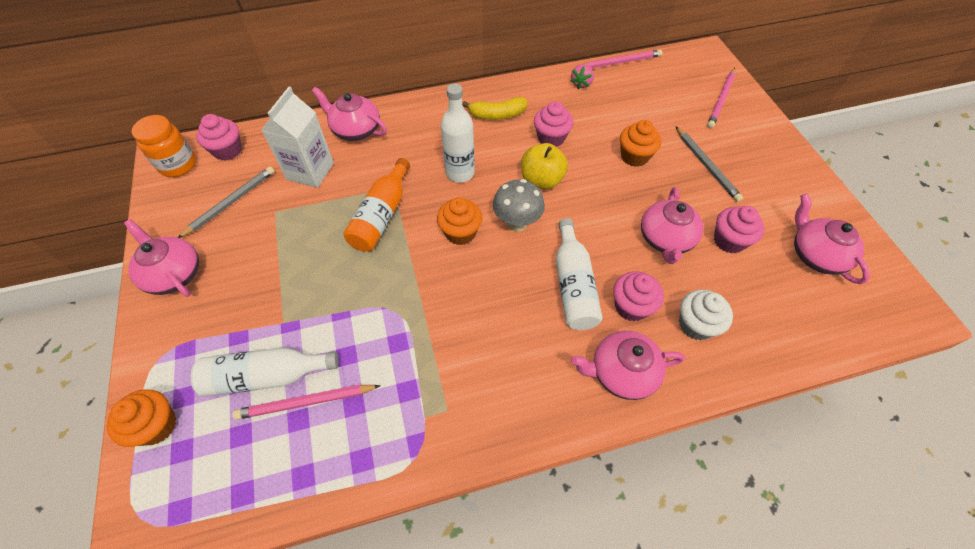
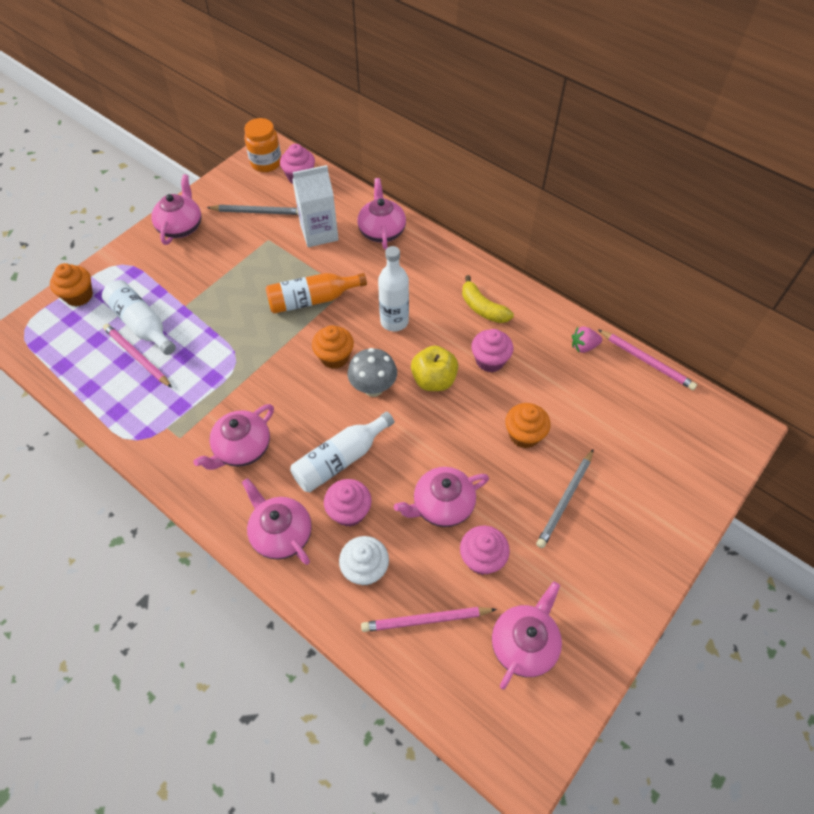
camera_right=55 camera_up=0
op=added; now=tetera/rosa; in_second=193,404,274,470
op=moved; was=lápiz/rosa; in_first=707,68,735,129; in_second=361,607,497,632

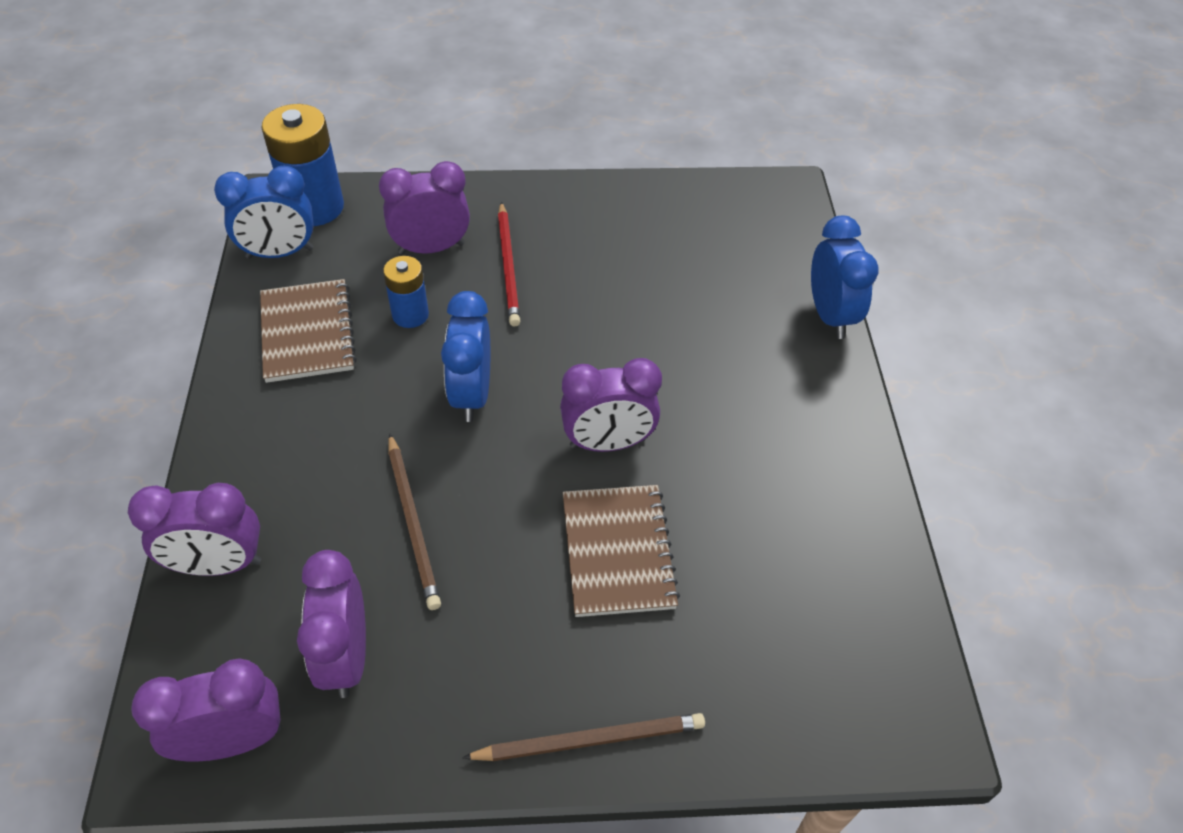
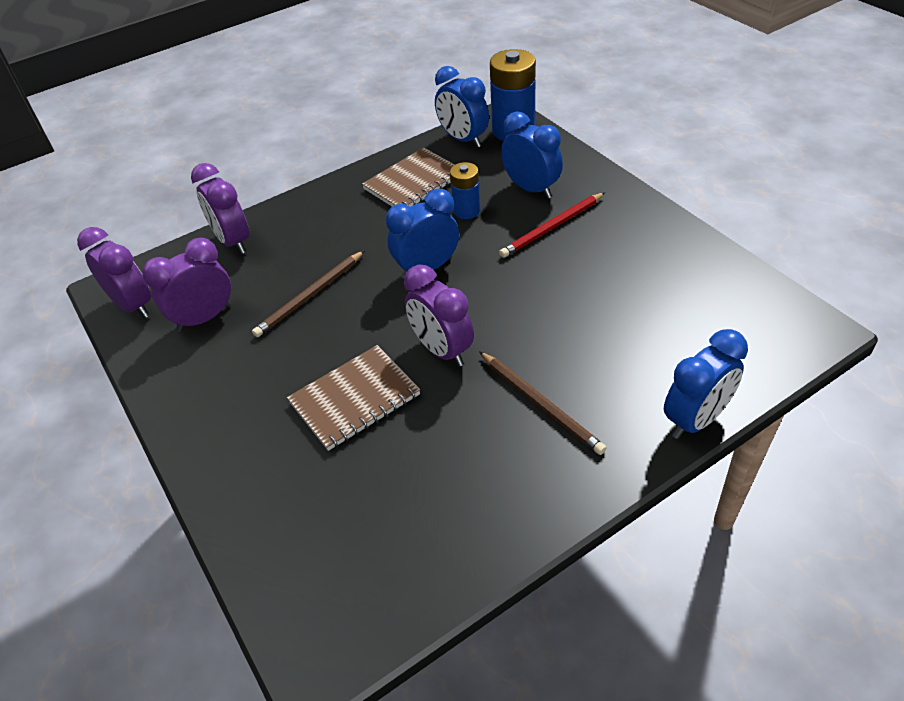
camera_right=65 camera_up=-5
op=moved; was=lápiz/marrón; in_first=462,713,705,761; in_second=479,351,606,455
op=recoloured; was=despertador/morado; now=despertador/azul; in_first=379,161,470,254; in_second=501,111,563,199

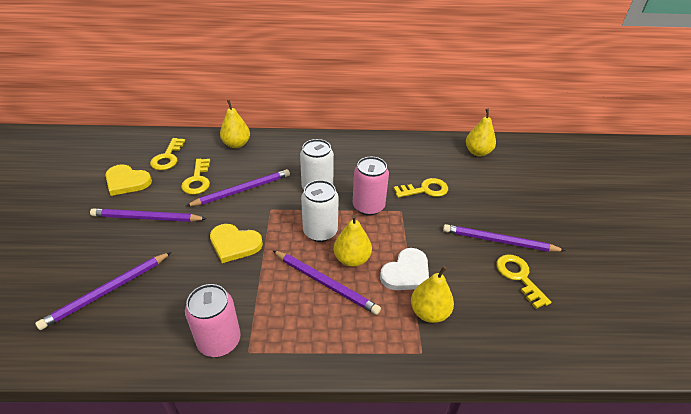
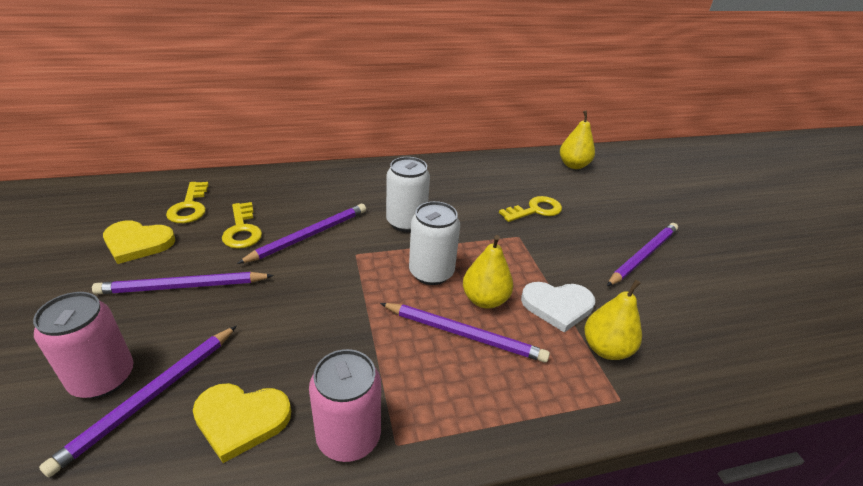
camera_right=-15 camera_up=-5
op=moved; was=lata/rosa; in_first=353,157,389,216; in_second=33,292,134,398
op=moved; was=corazón/amarillo; in_first=210,224,263,263; in_second=193,383,291,463
op=turned; was=corazón/blanco; in_first=380,248,429,290; in_second=521,282,595,333; clockwise=60
op=turned; was=lápiz/morado; in_first=443,224,566,252; in_second=607,223,678,286; clockwise=135
op=removed; was=pera/amarillo; in_first=220,100,250,148
op=removed; was=llave/amarillo; in_first=496,254,551,309

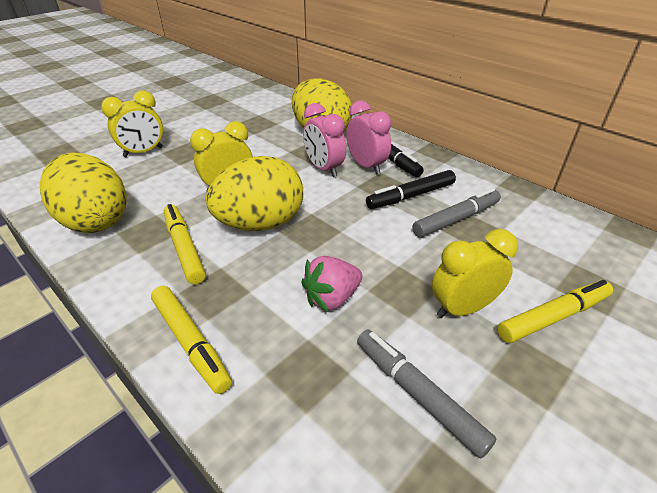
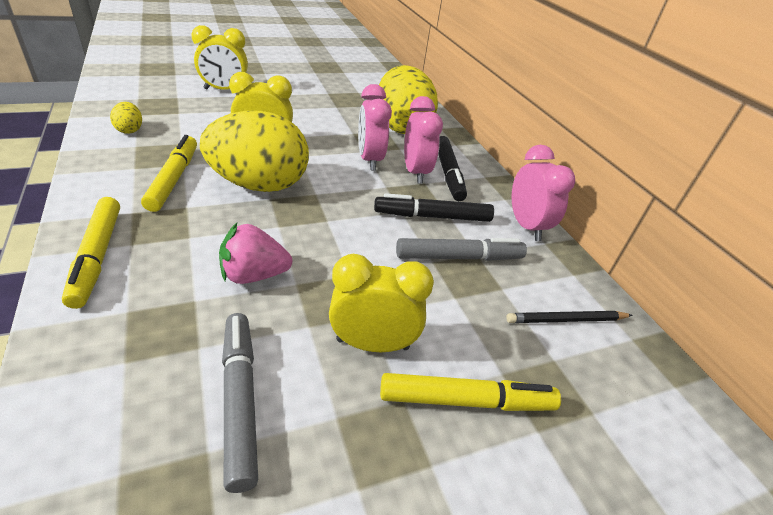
camera_right=20 camera_up=0
op=resized; was=huevo/amarillo; in_first=40,152,127,233; in_second=110,102,142,134; ratio=0.41
op=added; now=lápiz/negro; in_second=506,311,633,323
op=added; now=despertador/rosa; in_second=512,145,575,241

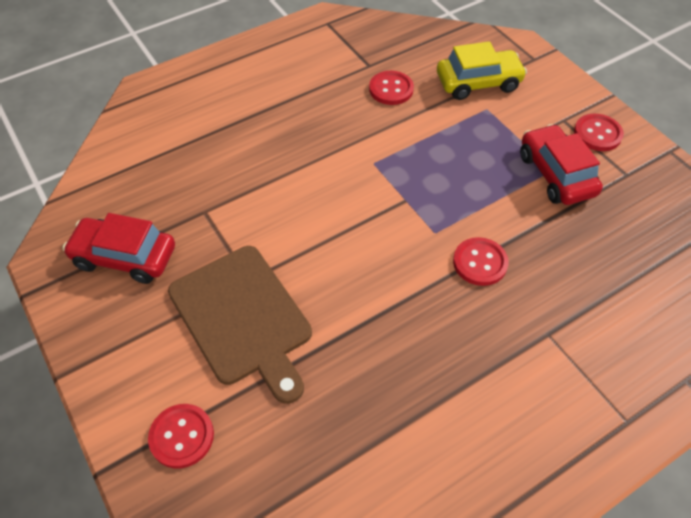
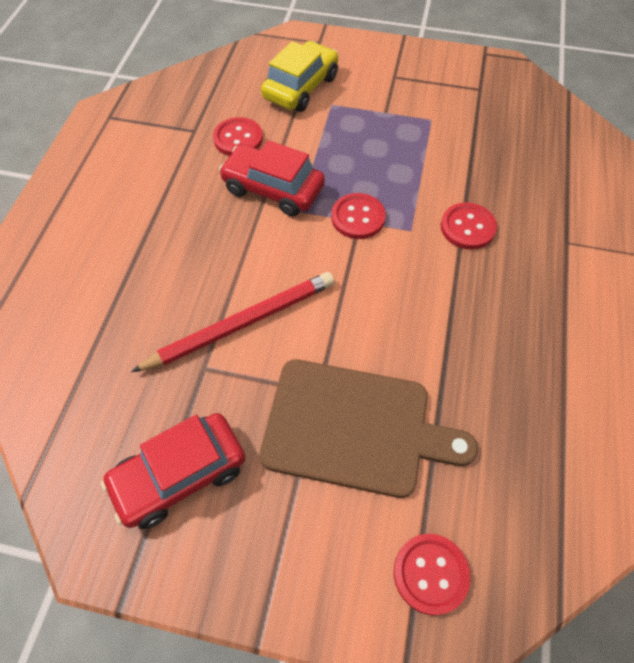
camera_right=-45 camera_up=5
op=added; now=lápiz/rojo; in_second=131,272,334,372
op=moved; was=coche/rojo; in_first=520,124,603,205; in_second=219,140,325,217
op=moved; was=botón/rojo; in_first=574,114,624,151; in_second=331,193,386,239

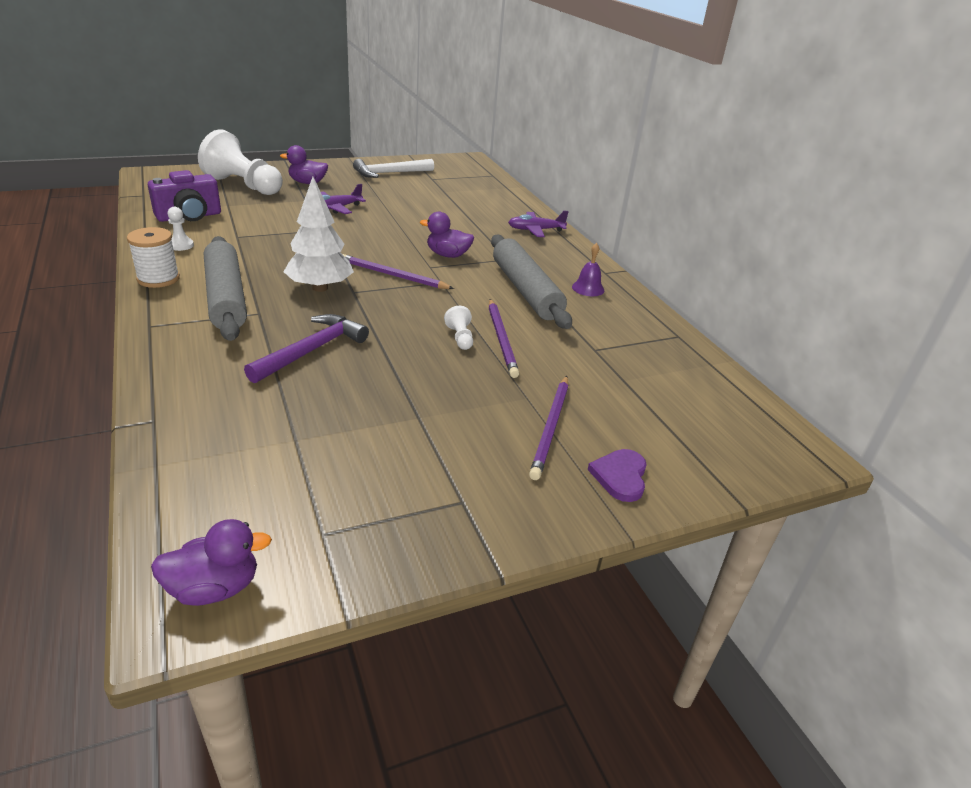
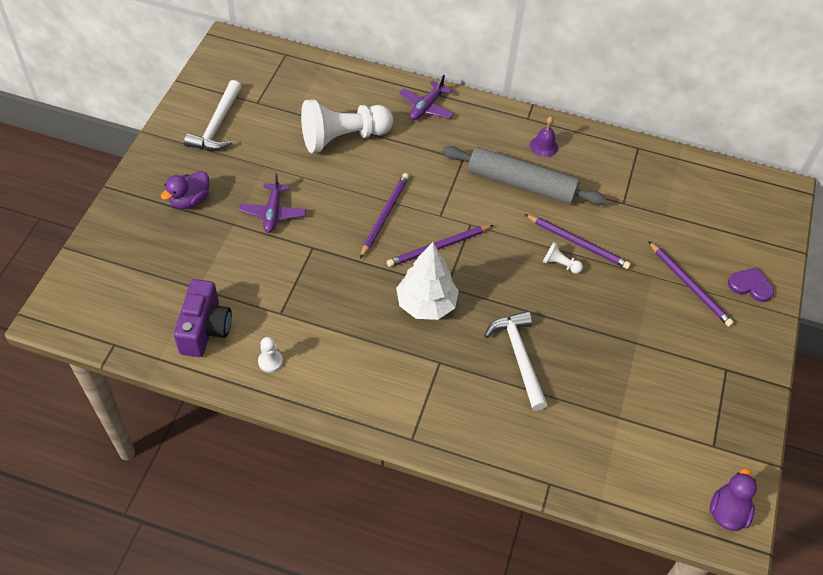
camera_right=-50 camera_up=20
op=moved; was=peón/blanco; in_first=198,129,283,195; in_second=301,99,393,153
op=added; now=lápiz/morado; in_second=360,173,409,259
op=recoloured; was=martillo/morado; now=martillo/blanco; in_first=244,314,369,383; in_second=484,311,547,411
op=turned; was=corazón/morado; in_first=588,449,647,502; in_second=728,267,774,302; clockwise=150
op=removed; was=carrete/blanco; in_first=127,227,180,288
op=removed; was=rodillo/gris; in_first=204,236,247,341
op=removed; was=pato/morado; in_first=420,212,474,258

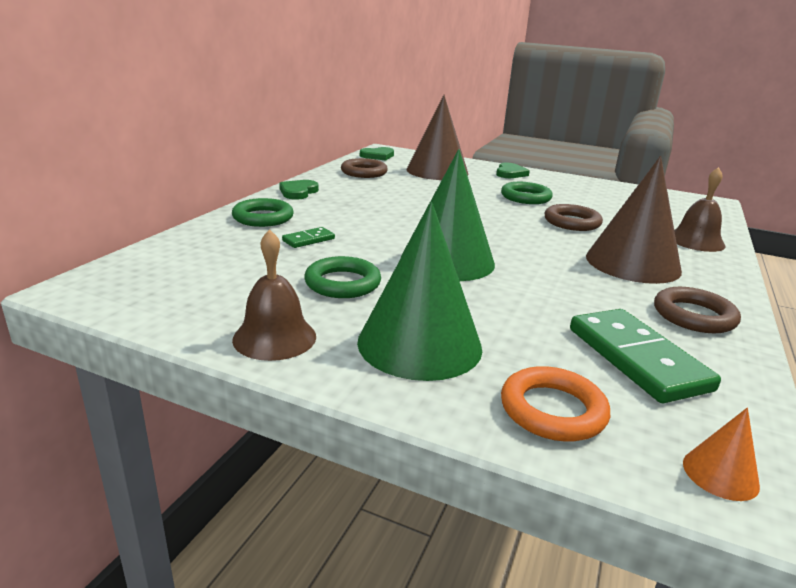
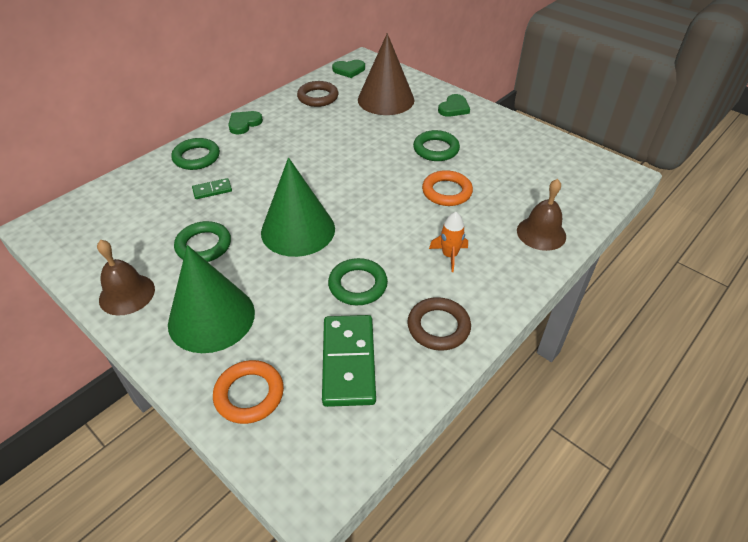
camera_right=20 camera_up=20
op=added; now=anillo/verde; in_second=328,258,388,305
op=recoloured; was=anillo/marrón; now=anillo/naranja; in_first=545,204,603,231; in_second=422,170,473,206
op=replaced; was=cono/marrón; now=cohete/naranja; in_first=586,156,682,284; in_second=429,212,468,272
op=removed; was=cono/naranja; in_first=683,408,760,501

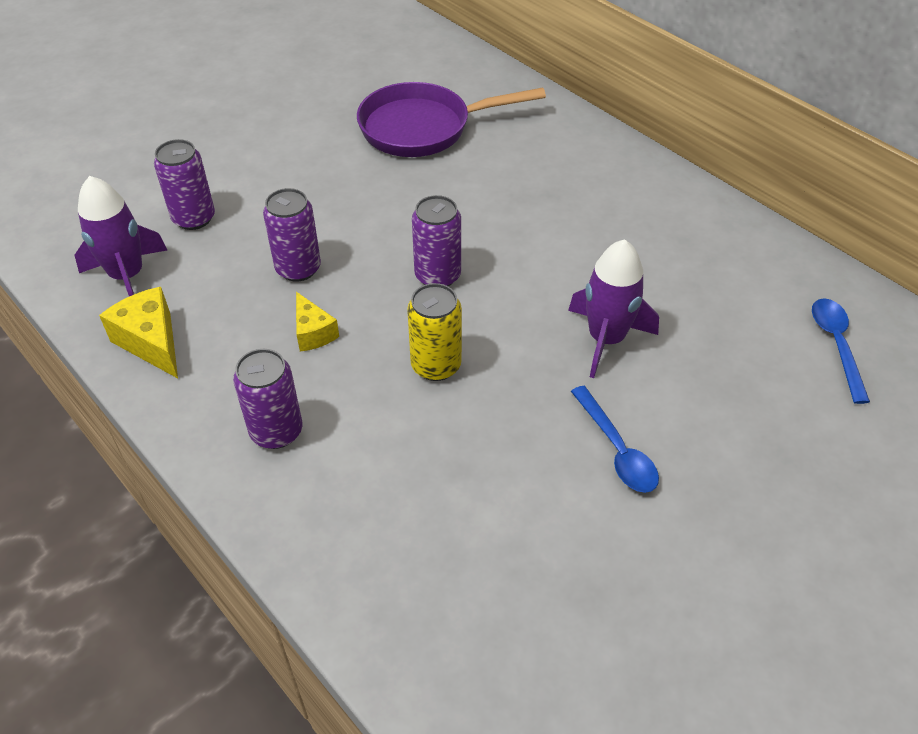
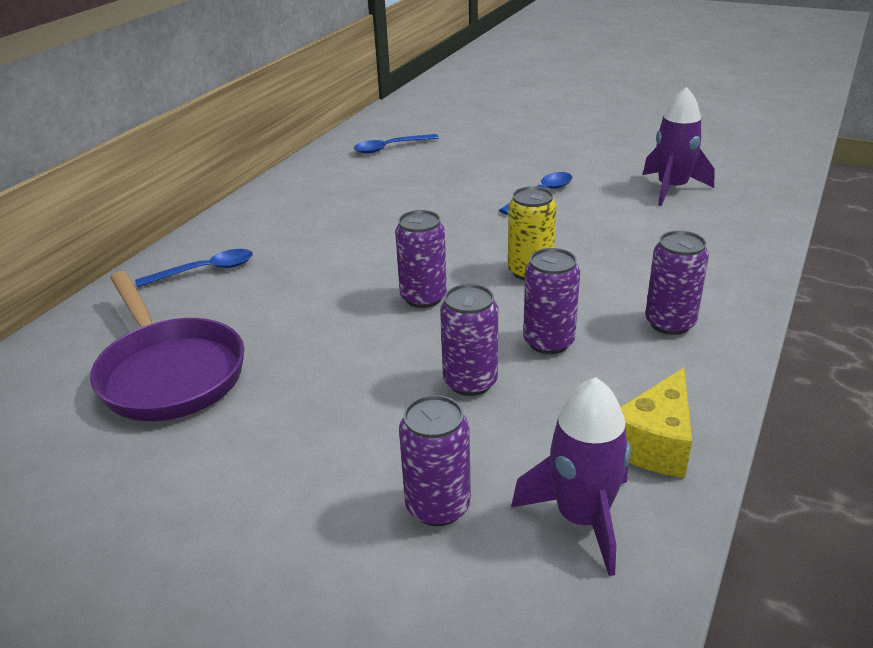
camera_right=-110 camera_up=-15
op=added; now=cuchara/azul; in_second=135,249,253,287
op=replaced; was=queso/amarillo; now=lata/morado; in_first=296,292,339,351; in_second=523,248,580,354
op=moved; was=cohete/morado; in_first=568,239,659,378; in_second=643,87,715,206

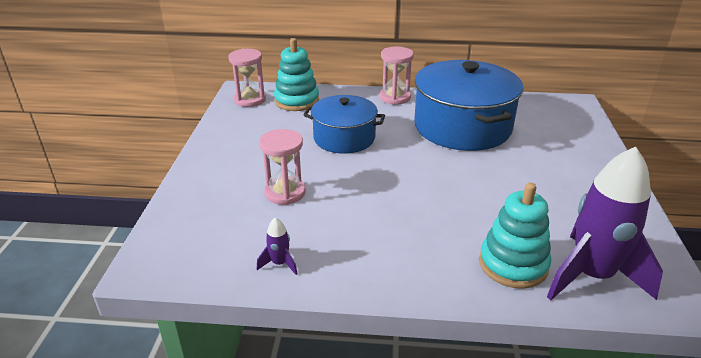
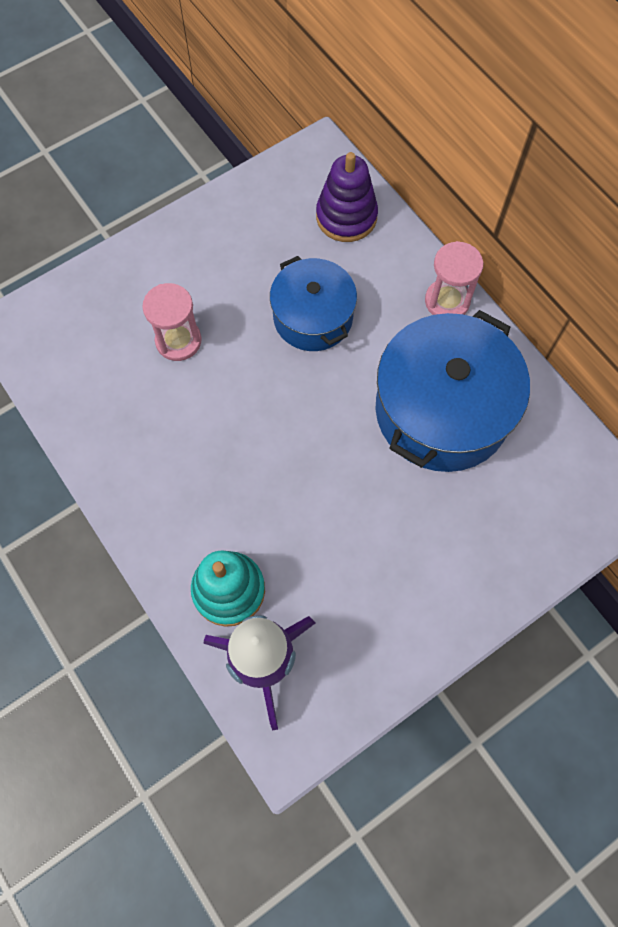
camera_right=50 camera_up=35
op=recoloured; was=juguete apilable/turquesa; now=juguete apilable/morado; in_first=274,38,319,111; in_second=316,152,378,242
op=removed; was=reloj de arena/rosa; in_first=229,49,266,107
op=removed; was=cohete/morado; in_first=257,217,298,275

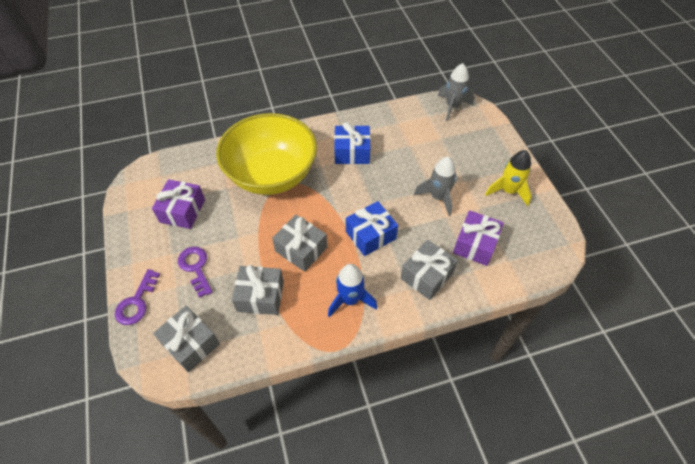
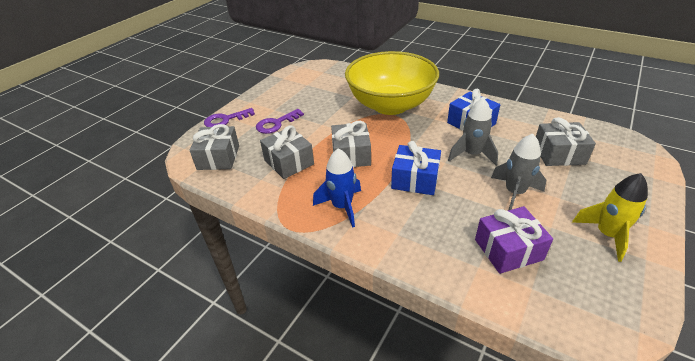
camera_right=50 camera_up=-15
op=turned; was=llave/morado; in_first=178,247,213,298; in_second=256,109,304,134; clockwise=-150
op=moved; was=cohete/gris; in_first=438,63,475,121; in_second=448,98,498,166
op=moved; was=regalo/gris; in_first=401,240,458,300; in_second=536,117,596,166
op=removed; was=regalo/morado; in_first=152,179,205,229

